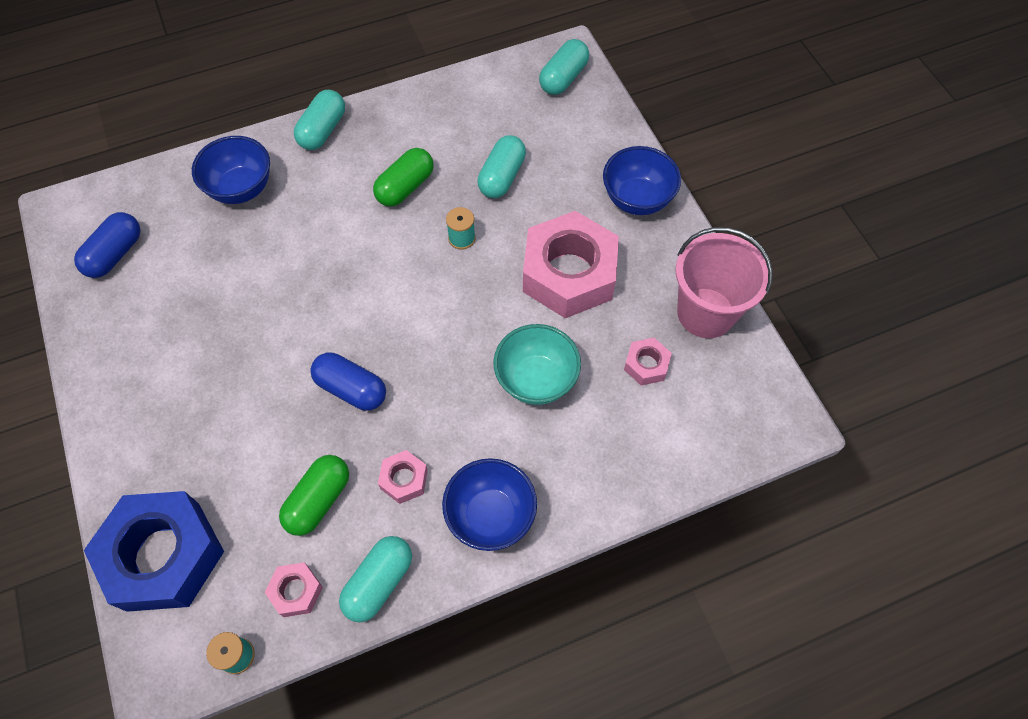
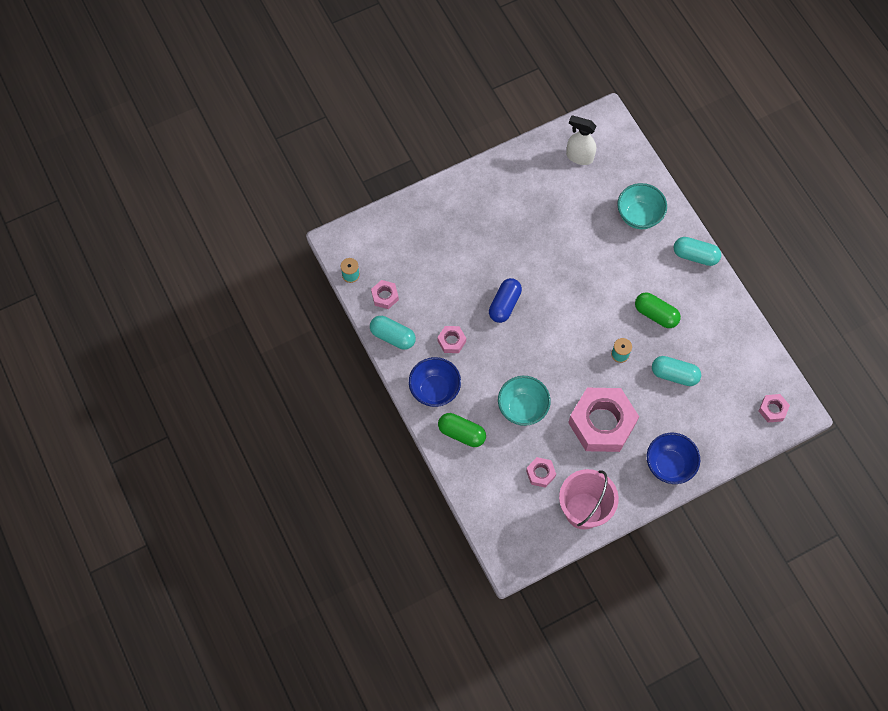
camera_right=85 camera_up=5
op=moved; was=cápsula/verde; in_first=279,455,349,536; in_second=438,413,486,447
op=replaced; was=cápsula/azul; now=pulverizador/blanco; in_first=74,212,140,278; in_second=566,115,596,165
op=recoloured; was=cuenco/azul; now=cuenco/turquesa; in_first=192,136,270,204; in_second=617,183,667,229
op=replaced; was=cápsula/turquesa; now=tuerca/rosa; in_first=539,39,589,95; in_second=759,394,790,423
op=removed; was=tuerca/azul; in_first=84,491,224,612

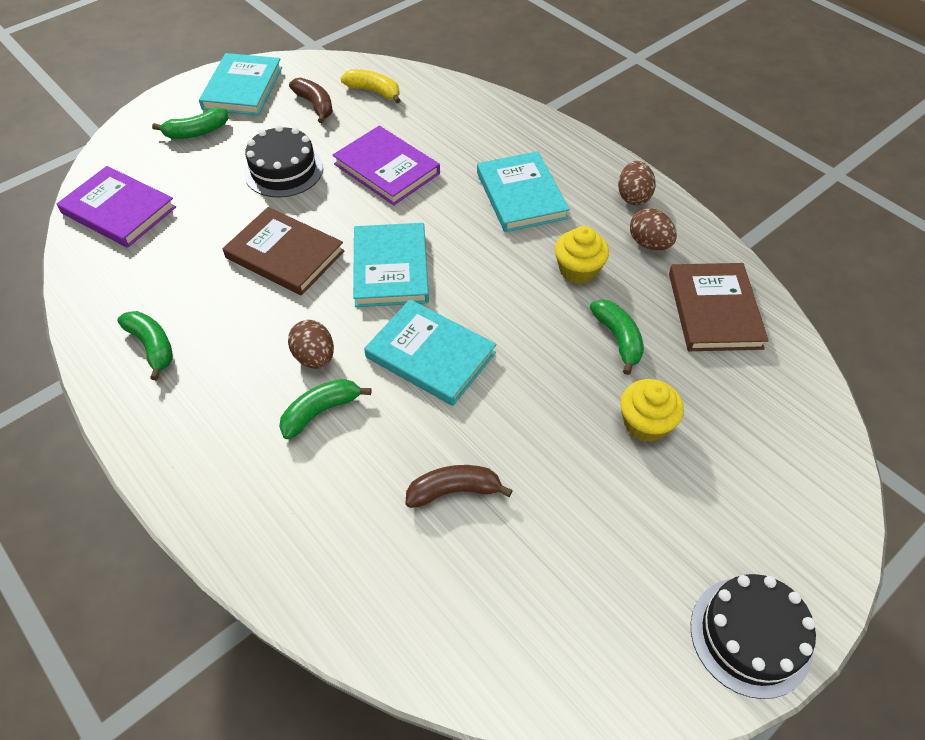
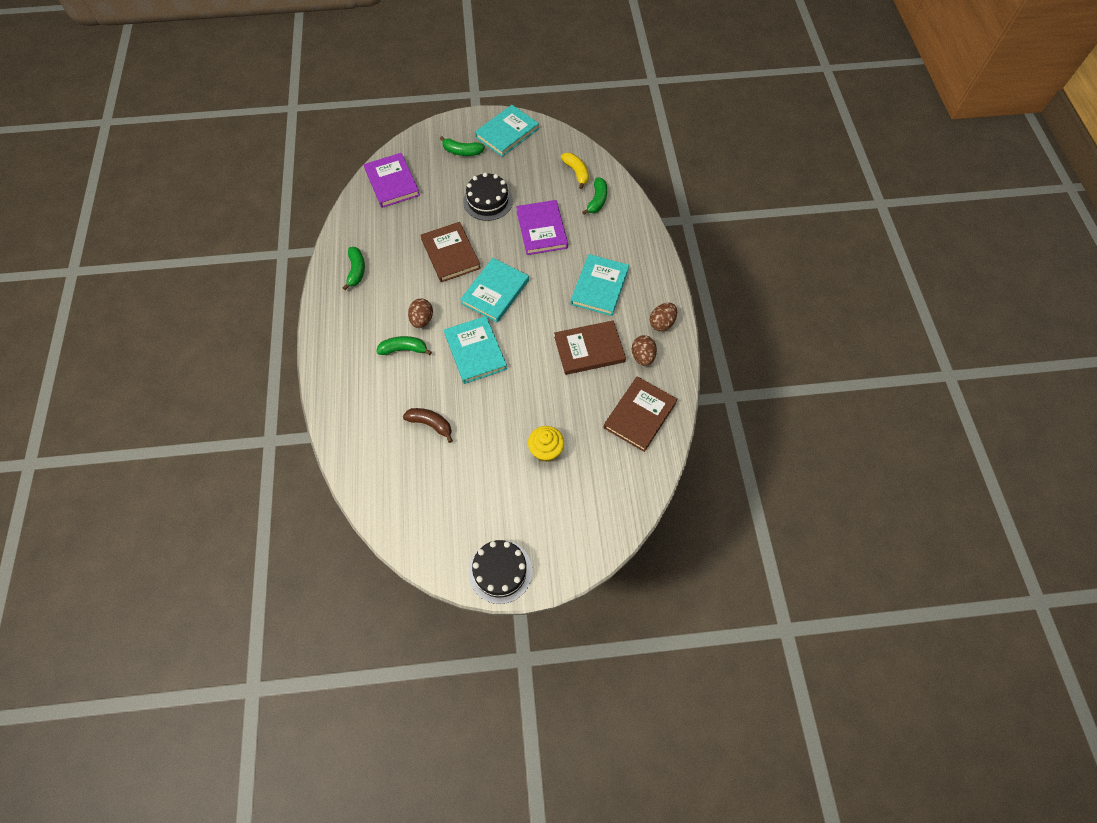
camera_right=35 camera_up=10
op=replaced; was=magdalena/amarillo; now=libro/marrón; in_first=555,226,609,284; in_second=554,320,626,375
op=moved; was=plátano/verde; in_first=590,300,644,375; in_second=582,177,607,215
op=removed; was=plátano/marrón; in_first=289,78,333,123

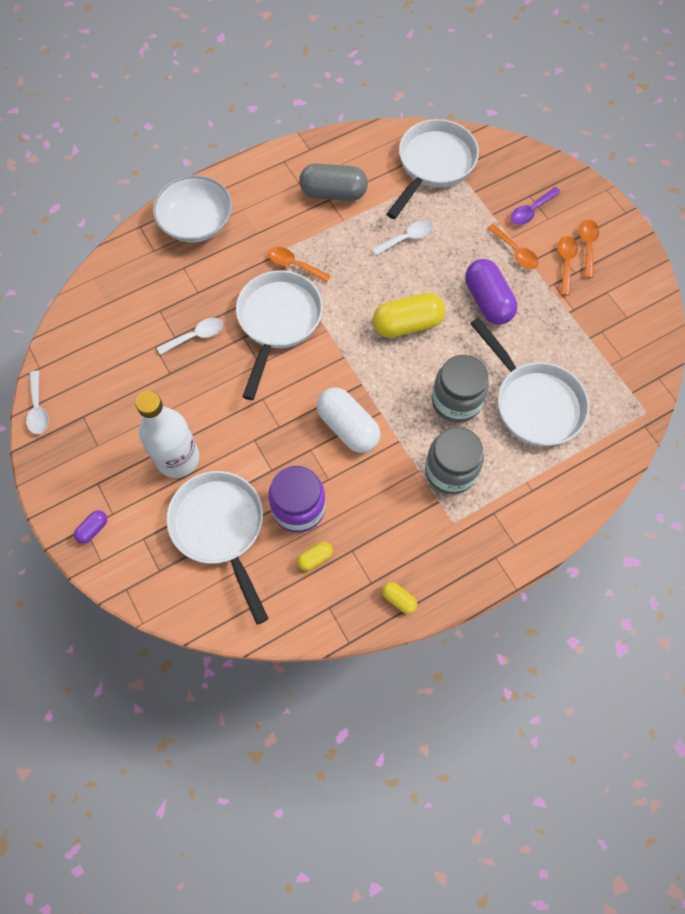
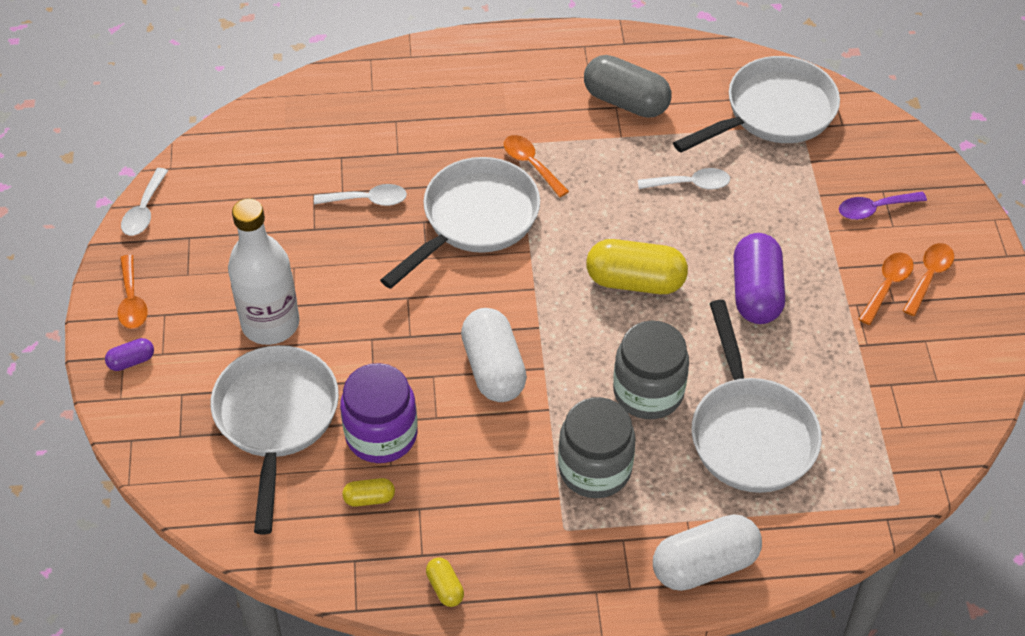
camera_right=25 camera_up=-15
op=moved; was=cuchara/naranja; in_first=487,224,539,269; in_second=118,255,148,329
op=added; now=cápsula/blanco; in_second=653,514,762,591
op=removed; was=cuenco/blanco; in_first=153,175,232,242

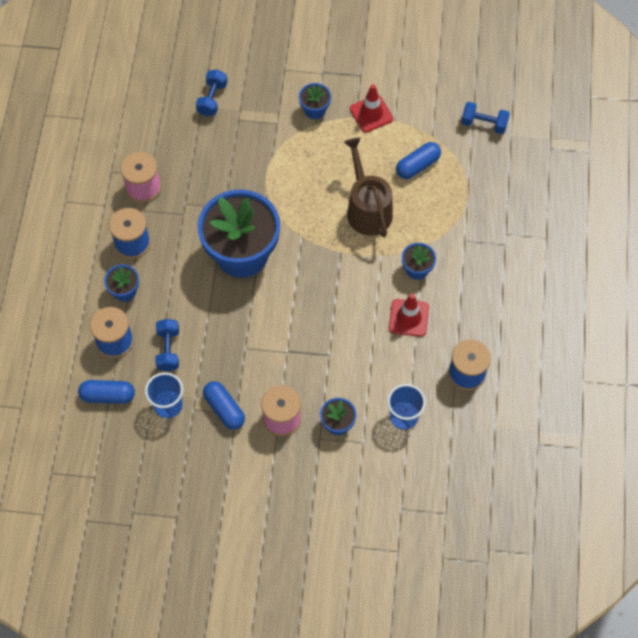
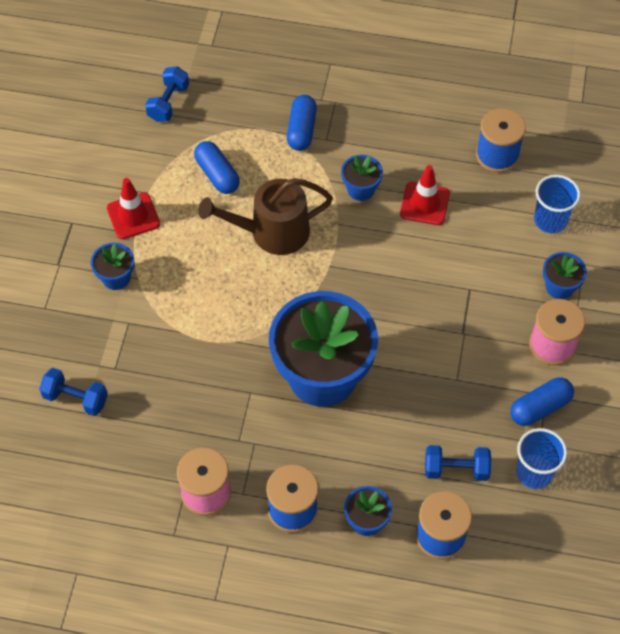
camera_right=-85 camera_up=-5
op=moved; was=cápsula/azul; in_first=78,380,135,404; in_second=287,95,317,151

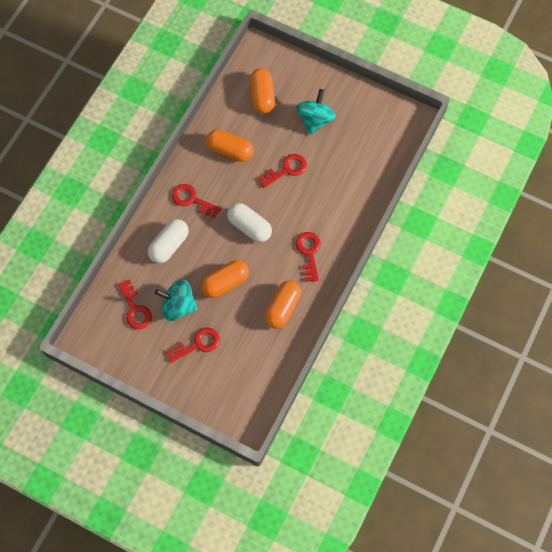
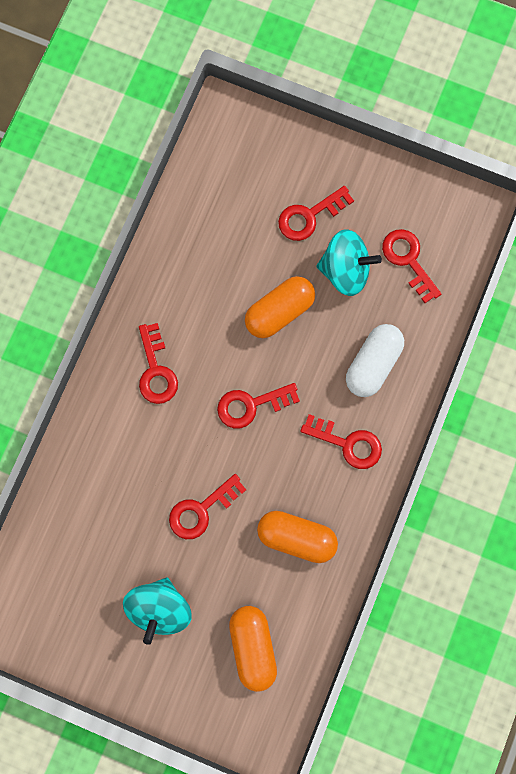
camera_right=175 camera_up=10
op=replaced; was=cápsula/blanco; now=llave/rojo; in_first=227,203,272,242; in_second=217,383,300,429
op=removed; was=cápsula/naranja; in_first=265,280,301,329

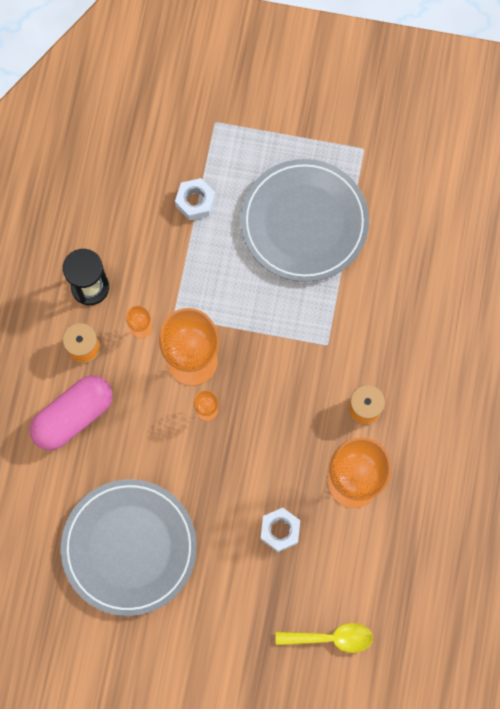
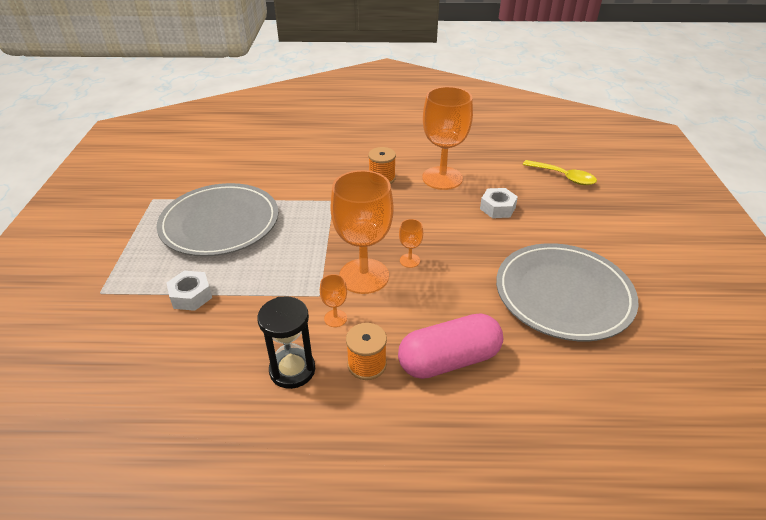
camera_right=-100 camera_up=-35
op=turned; was=cápsula/rosa; in_first=30,375,113,450; in_second=398,314,503,379; clockwise=-60
op=turned; was=cuchara/amarillo; in_first=275,623,373,653; in_second=523,160,597,185; clockwise=135

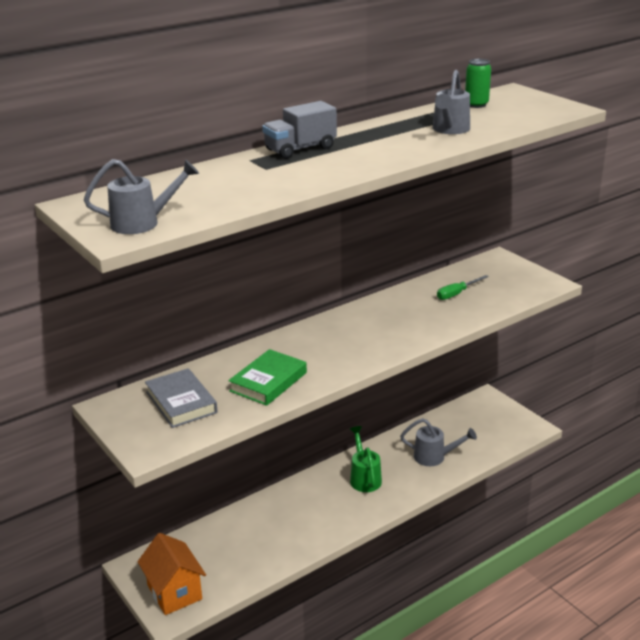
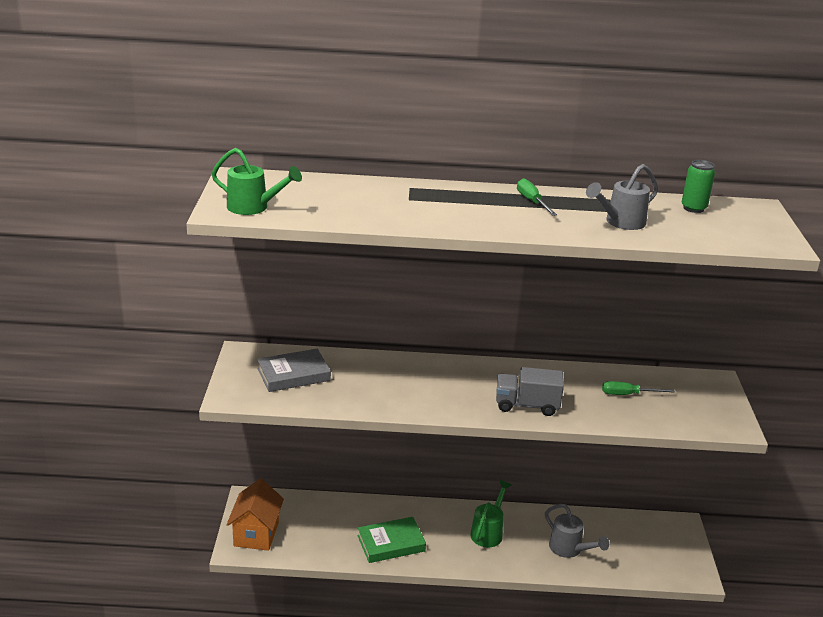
camera_right=35 camera_up=0
op=recoloured; was=regadera/gris; now=regadera/verde; in_first=84,159,199,234; in_second=211,148,302,215
op=turned; was=libro/gris; in_first=145,368,218,428; in_second=257,349,331,392; clockwise=60
op=moved; was=libro/verde; in_first=228,349,307,406; in_second=357,517,426,563
op=moved; was=camión/gris; in_first=262,101,337,159; in_second=496,367,564,416
op=added; now=destornillador/verde; in_second=517,178,557,216

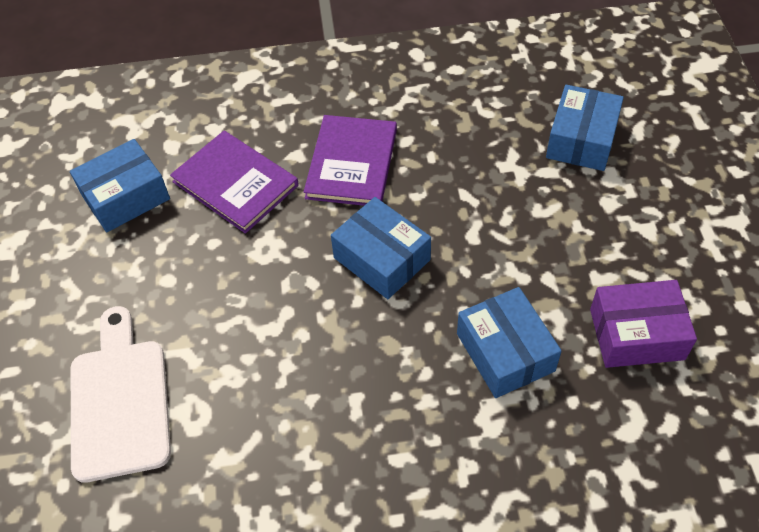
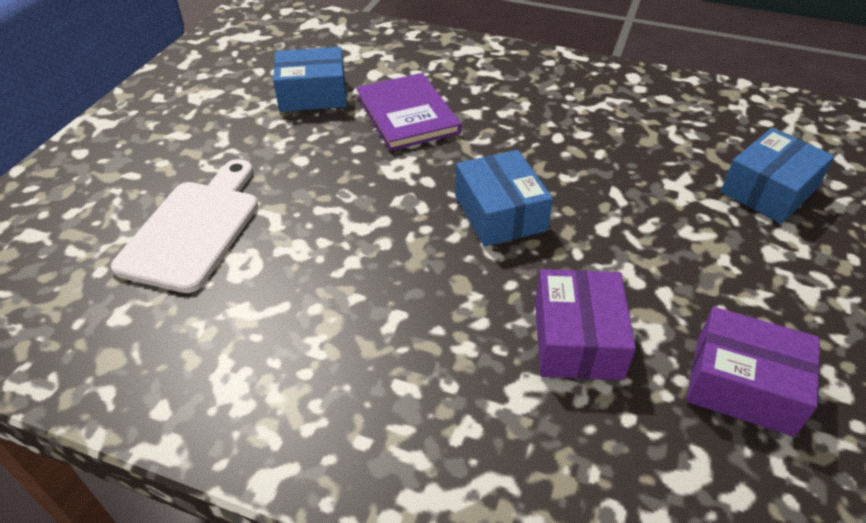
camera_right=25 camera_up=-10
op=recoloured; was=caja/azul; now=caja/morado; in_first=457,287,562,398; in_second=535,269,636,380
op=removed; was=libro/morado; in_first=304,115,397,206

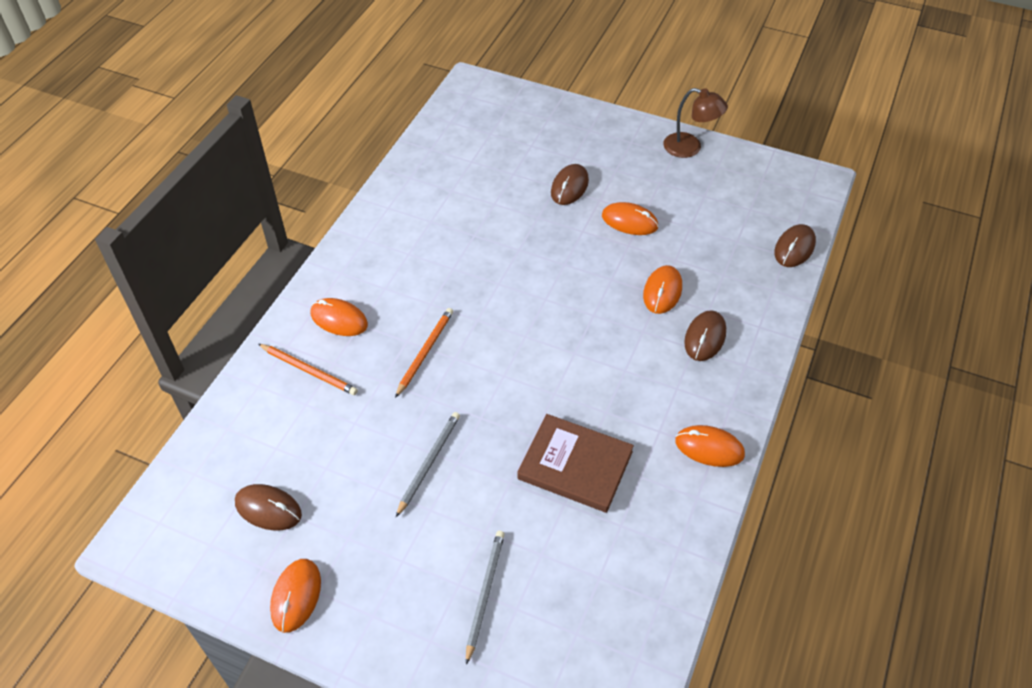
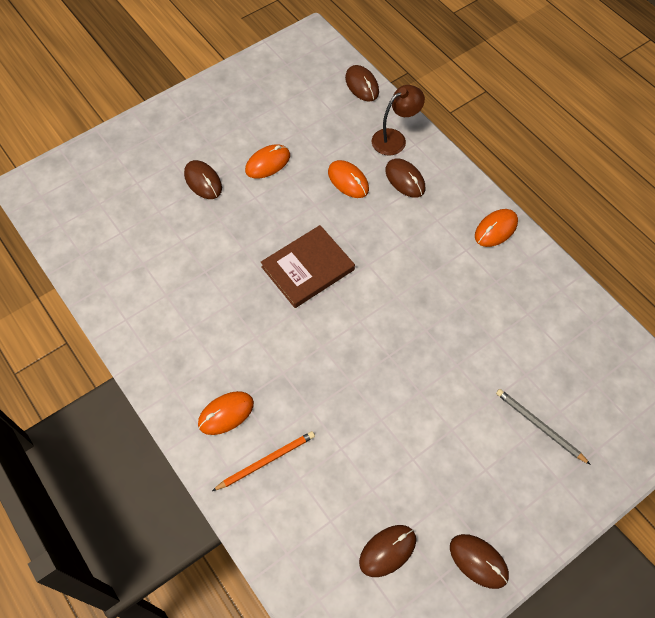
camera_right=-60 camera_up=10
op=moved; was=libro/marrón; in_first=517,414,634,513; in_second=261,225,355,308
op=moved; was=lámpara/marrón; in_first=663,88,728,158; in_second=372,85,425,155
op=recoloured; was=ratón/naranja; now=ratón/marrón; in_first=270,559,321,633; in_second=450,534,509,589
op=removed; was=lápiz/naranja; in_first=395,308,453,398
op=removed; was=lápiz/gris; in_first=396,412,460,517

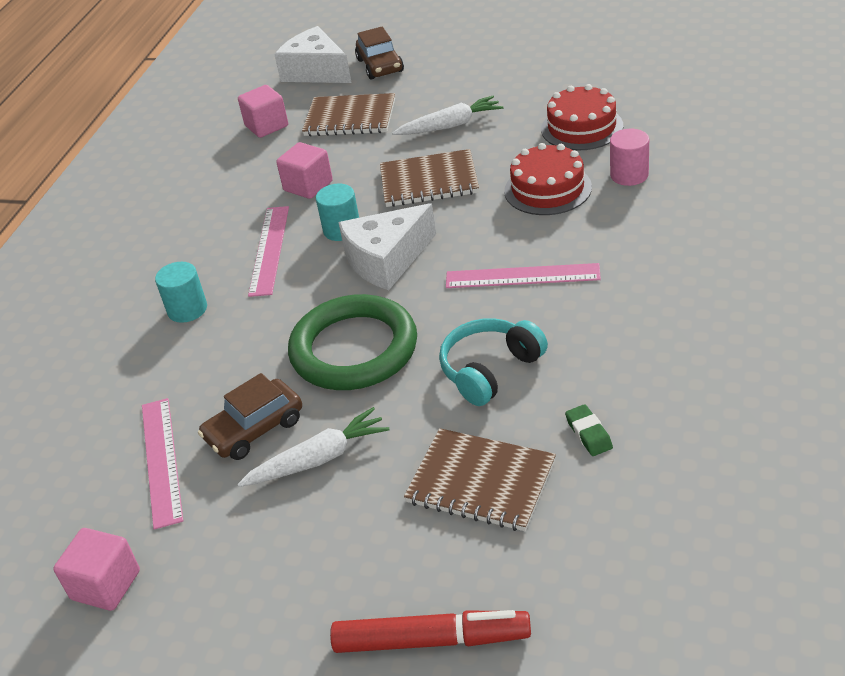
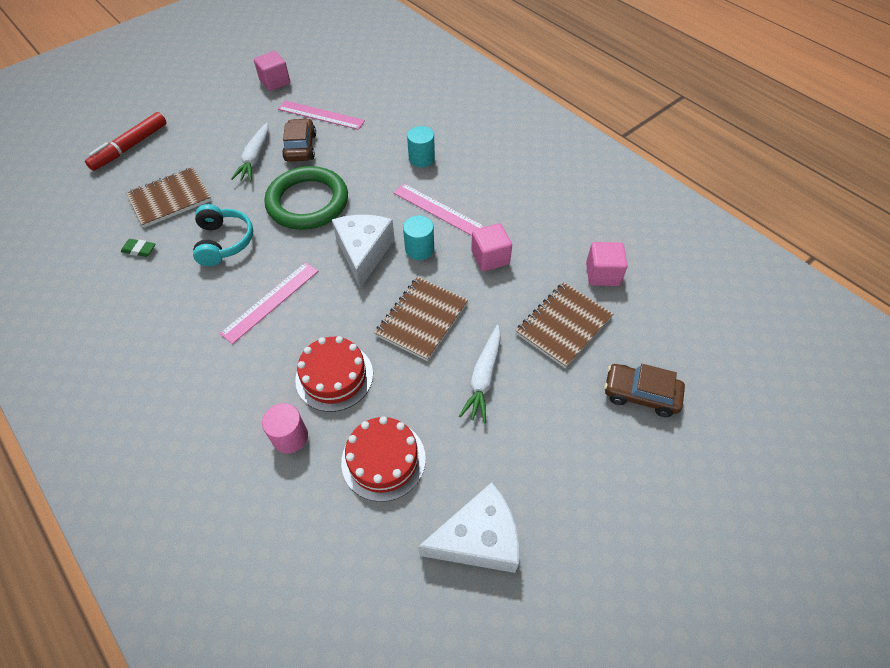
camera_right=120 camera_up=15
op=moved; was=queso/blanco; in_first=274,26,352,83; in_second=418,482,519,573

